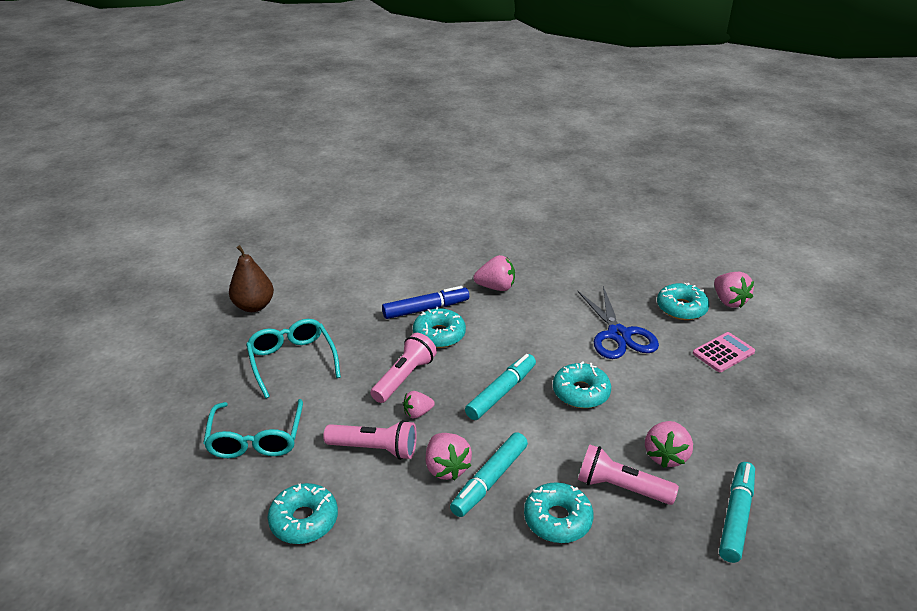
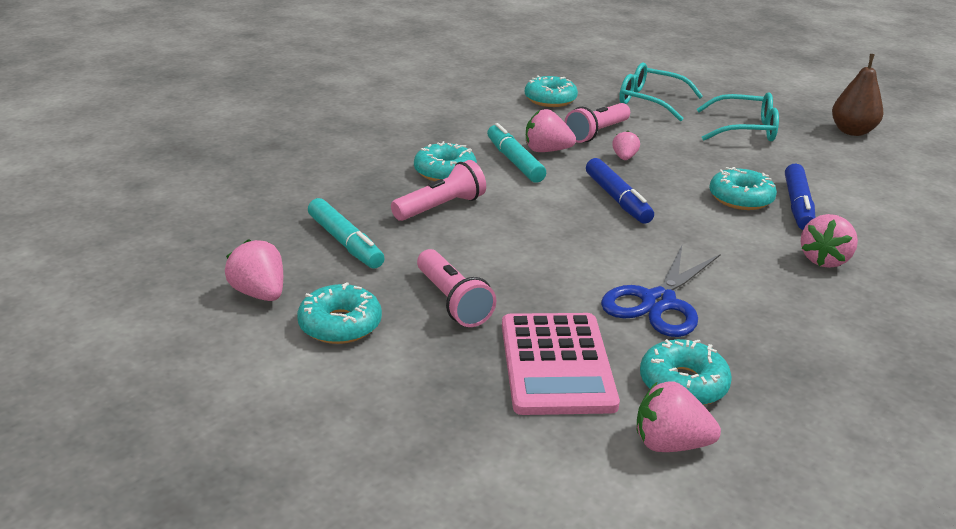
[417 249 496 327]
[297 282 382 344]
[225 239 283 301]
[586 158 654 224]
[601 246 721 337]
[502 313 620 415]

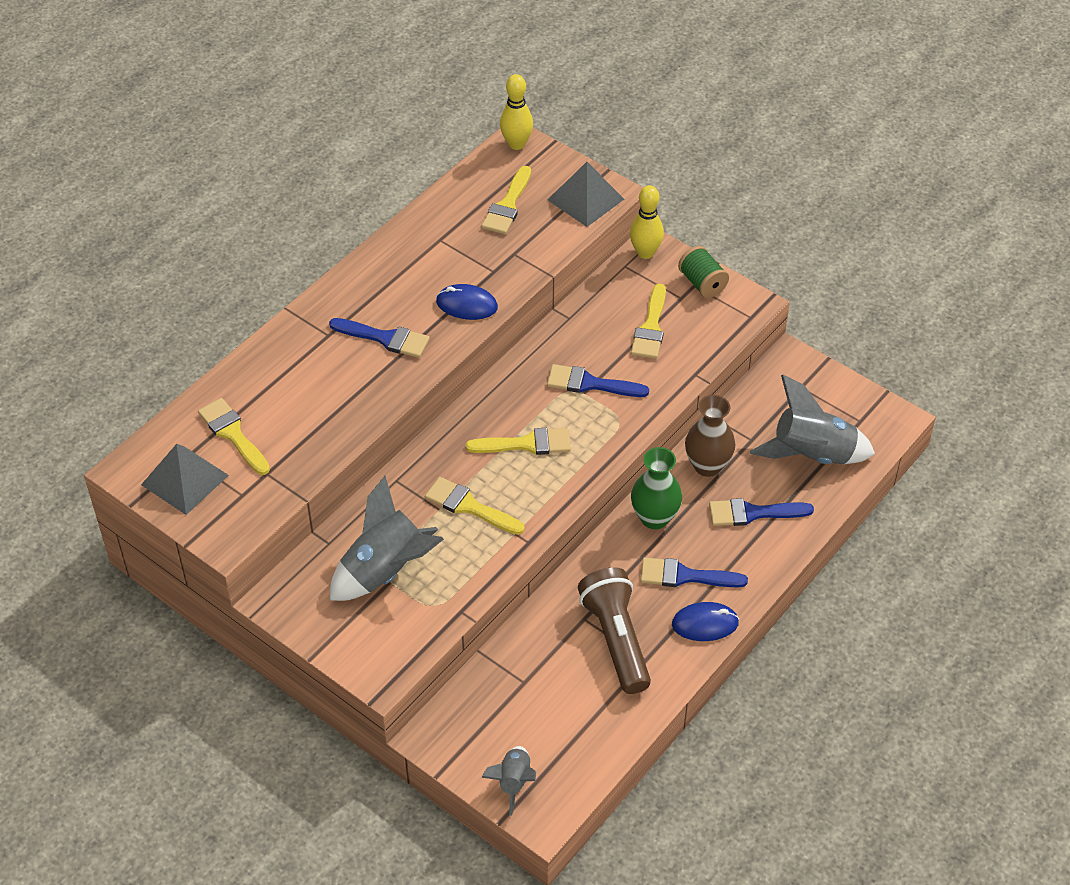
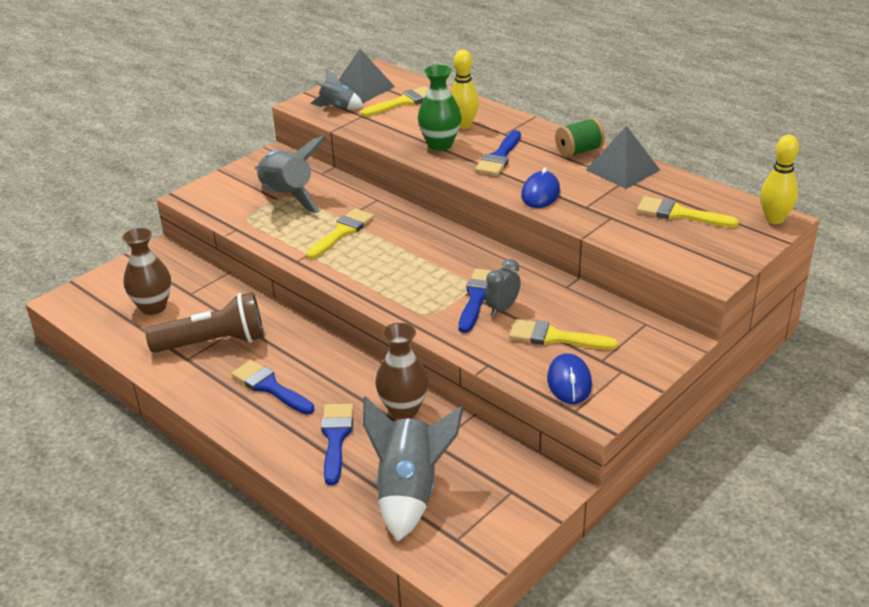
[466 428 571 455] (first image)
[122 228 171 315]
[485 259 521 316]
[310 69 364 109]
[586 126 660 189]
[451 50 479 129]
[418 65 461 151]
[547 353 592 404]
[555 118 605 158]
[231 360 315 415]

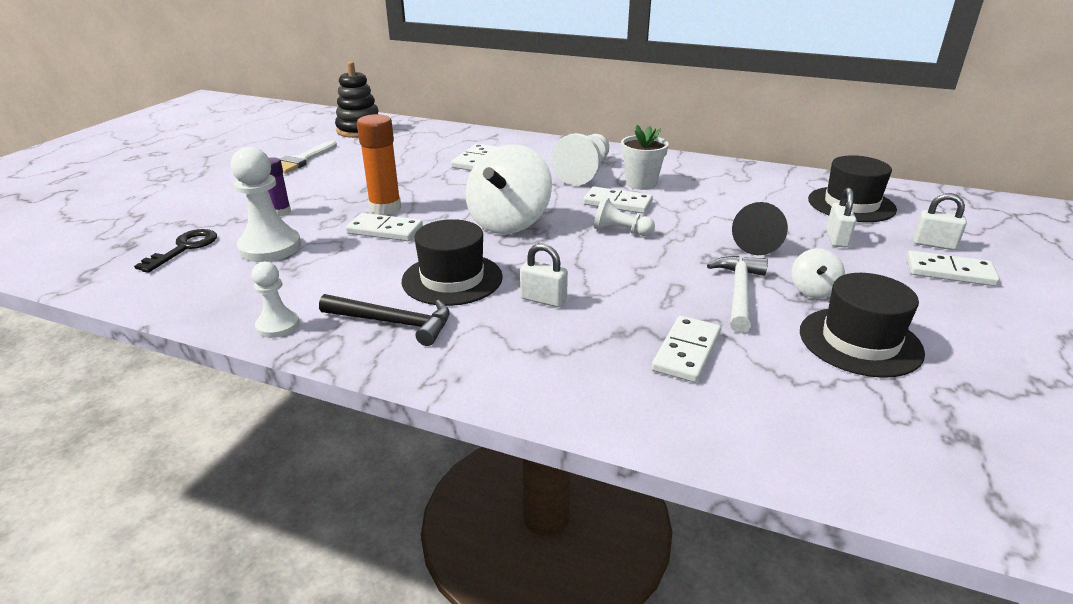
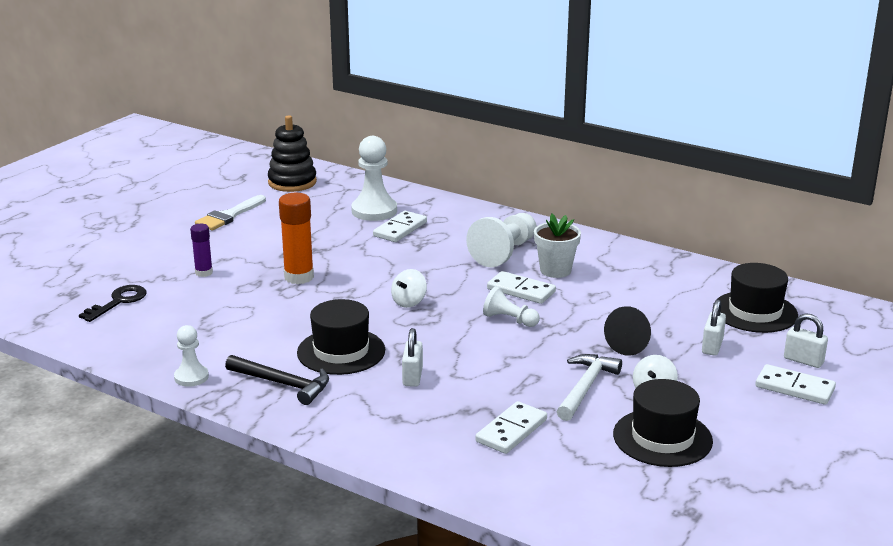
[346 213 423 241] (first image)
[351 136 397 221]
[402 328 423 387]
[391 269 427 308]

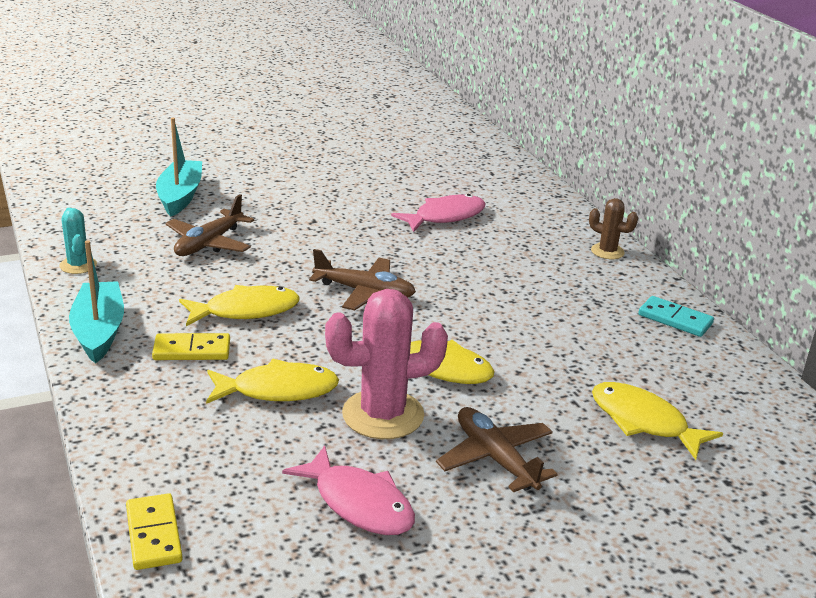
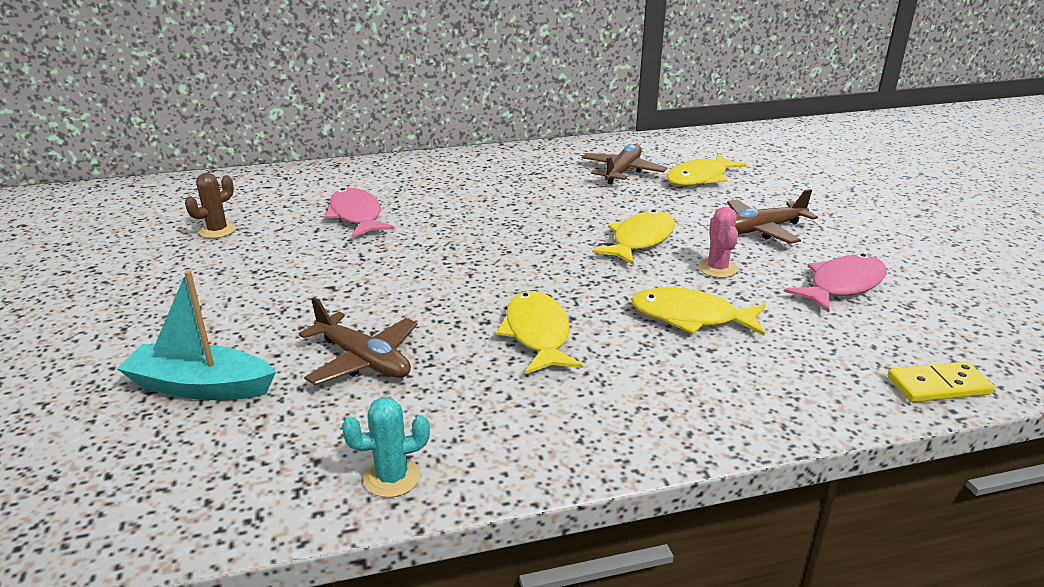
[69 240 124 364] (first image)
[152 333 230 360] (first image)
[638 296 714 337] (first image)
[582 144 667 184]
[185 173 236 238]
[631 287 765 335]
[698 207 738 278]

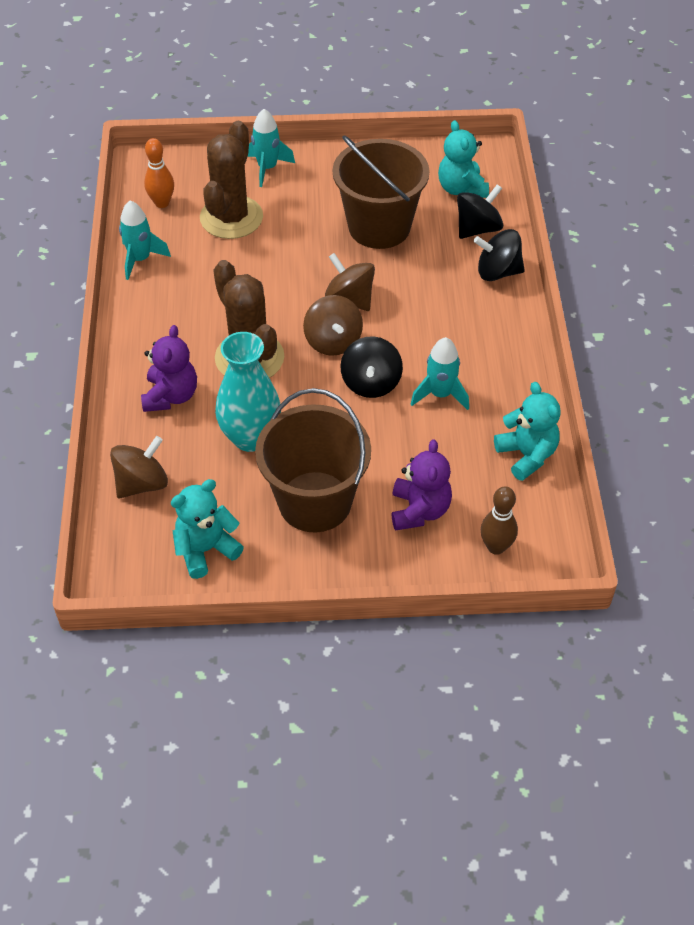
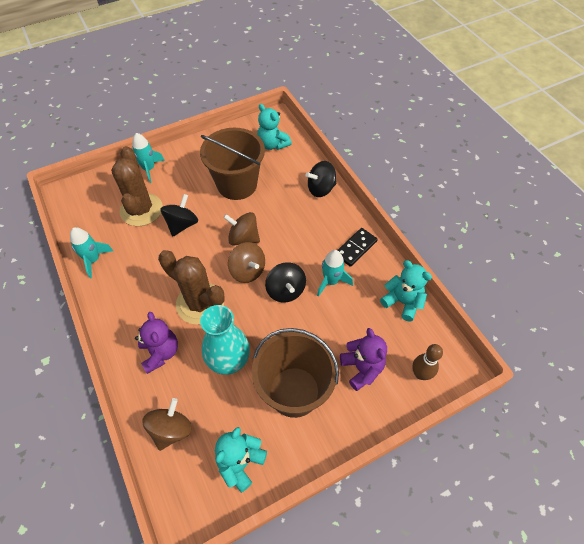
[144 138 174 208] (first image)
[338 228 378 267]
[160 194 198 236]

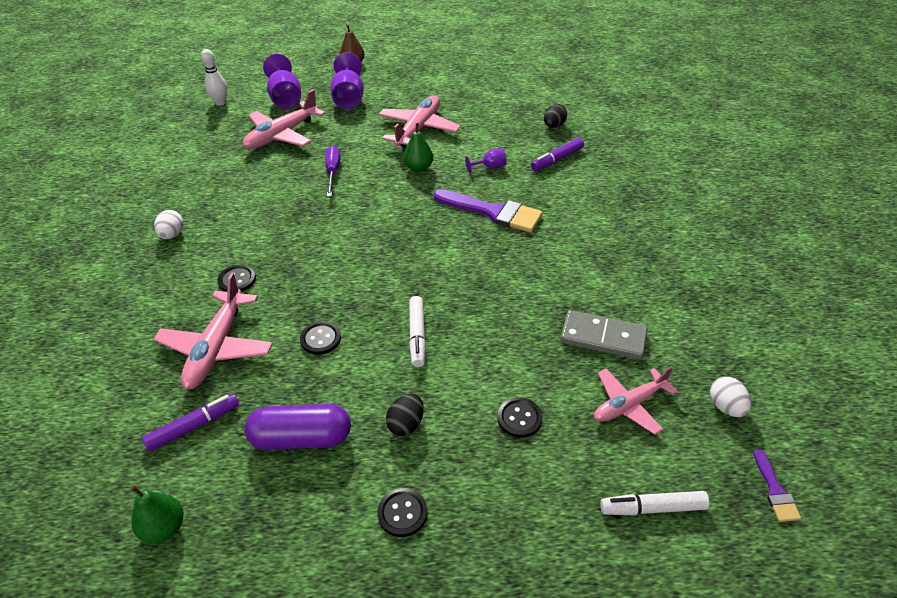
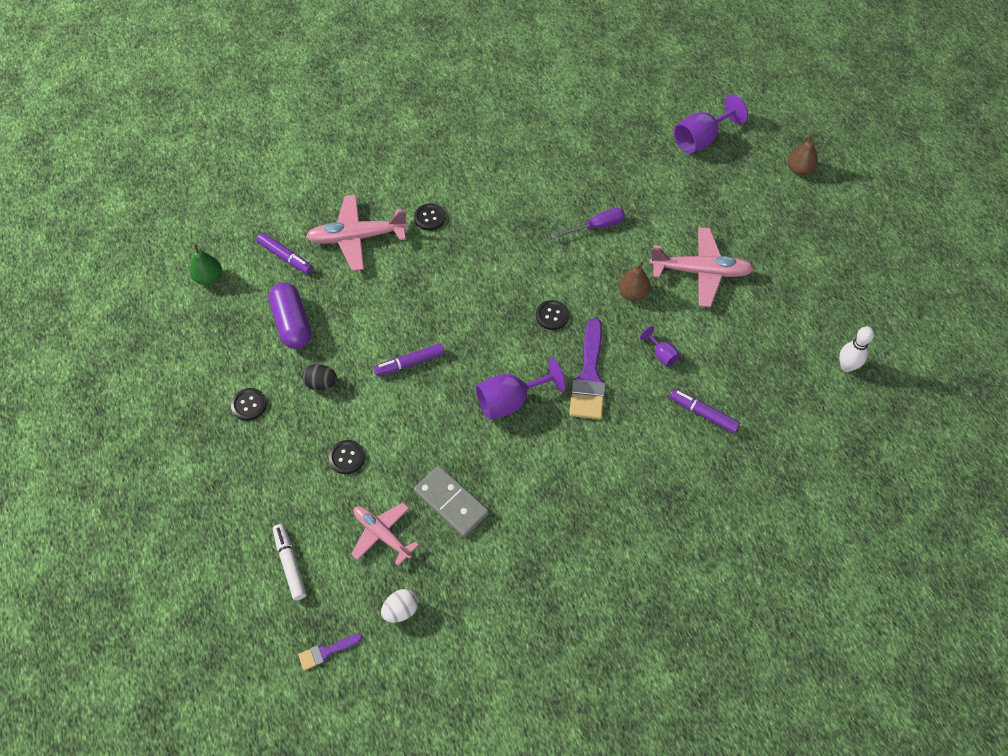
[154 210 183 239] (first image)
[243 89 325 149] (first image)
[544 104 567 128] (first image)
[839 326 874 372]
[536 300 569 330]
[476 357 566 420]
[619 262 650 301]
[374 343 445 376]
[414 466 489 537]

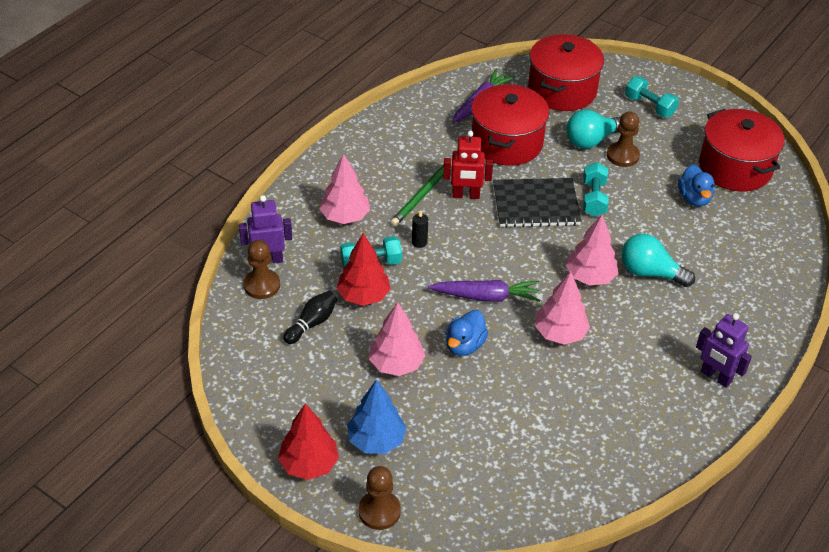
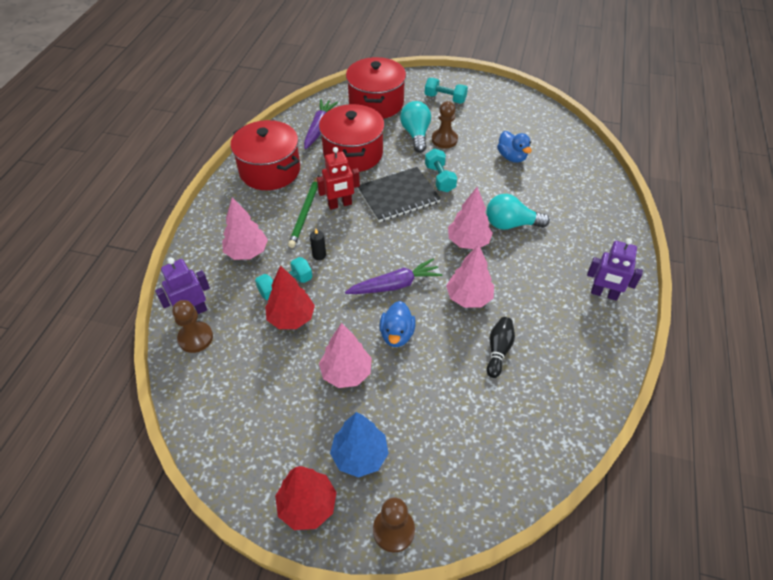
[486 317 515 378]
[231 120 300 190]
[400 101 431 153]

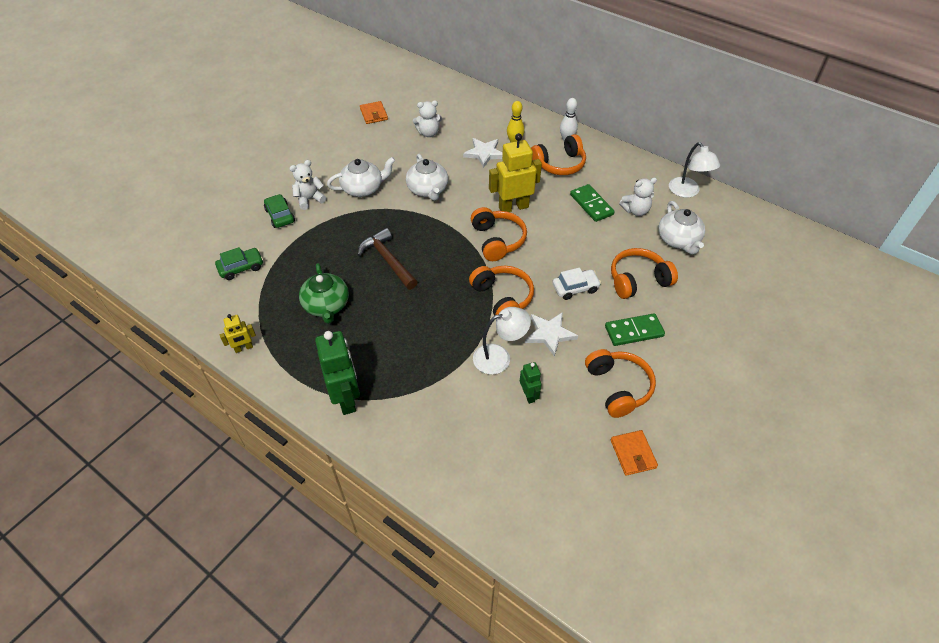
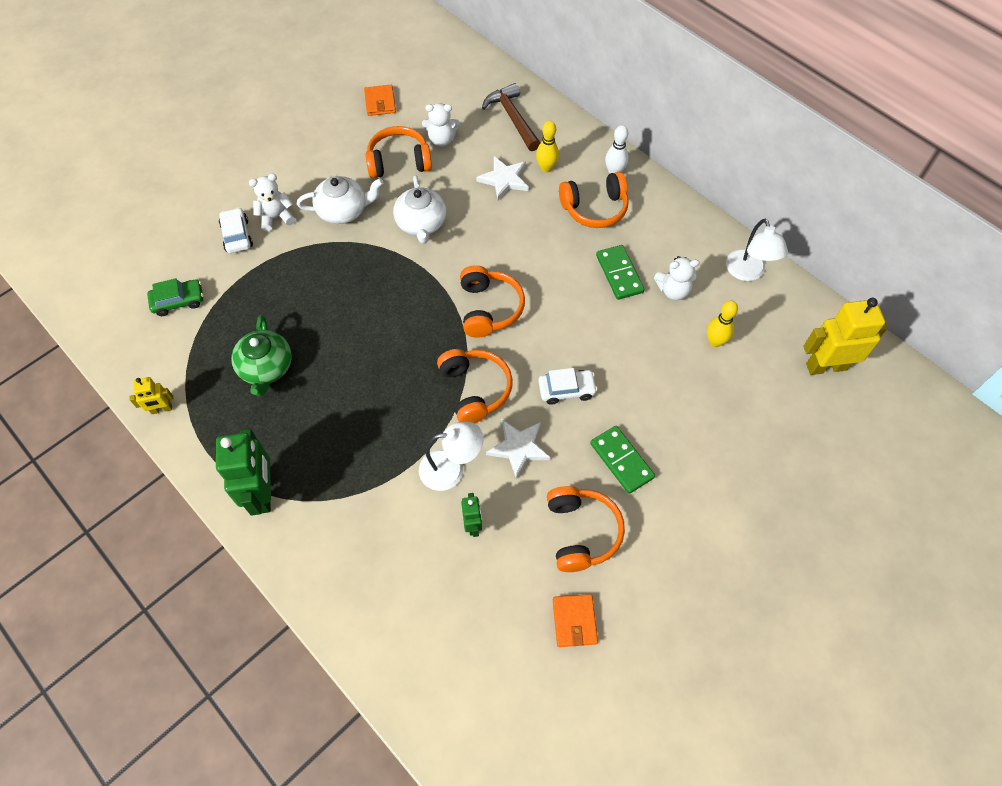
[482 83 540 151]
[803 298 887 375]
[365 126 432 178]
[707 300 738 347]
[219 207 253 253]
[590 426 655 494]

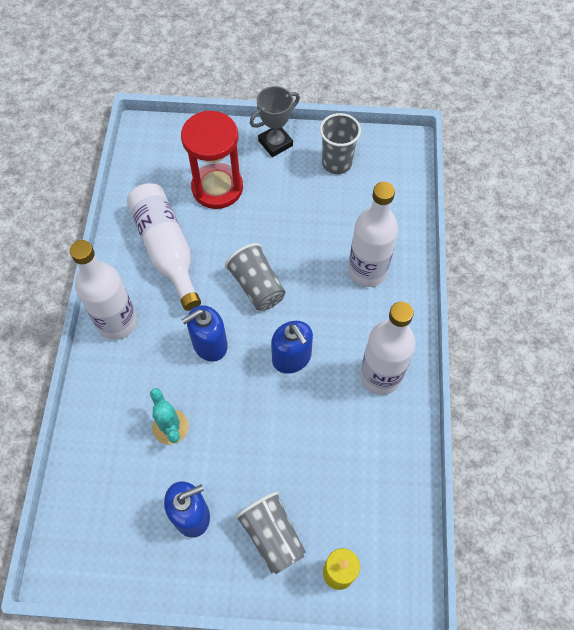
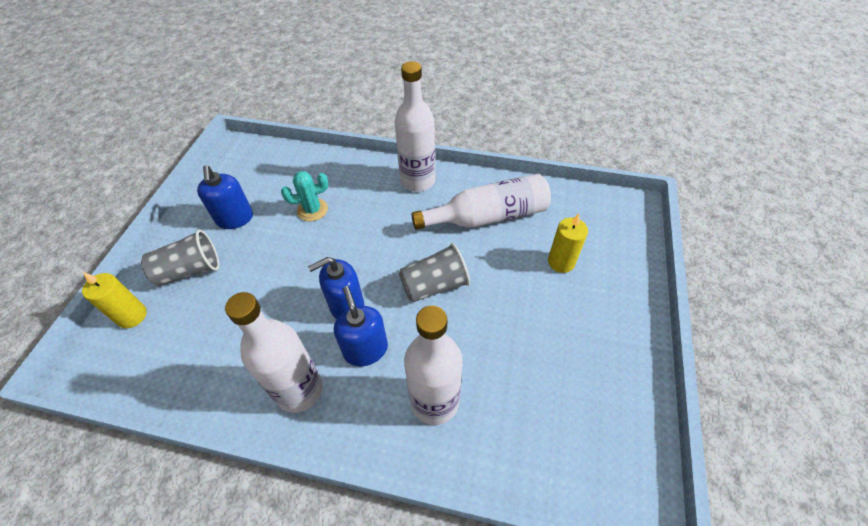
[250 86 300 157] (first image)
[320 113 361 174] (first image)
[334 286 388 366]
[548 213 588 273]

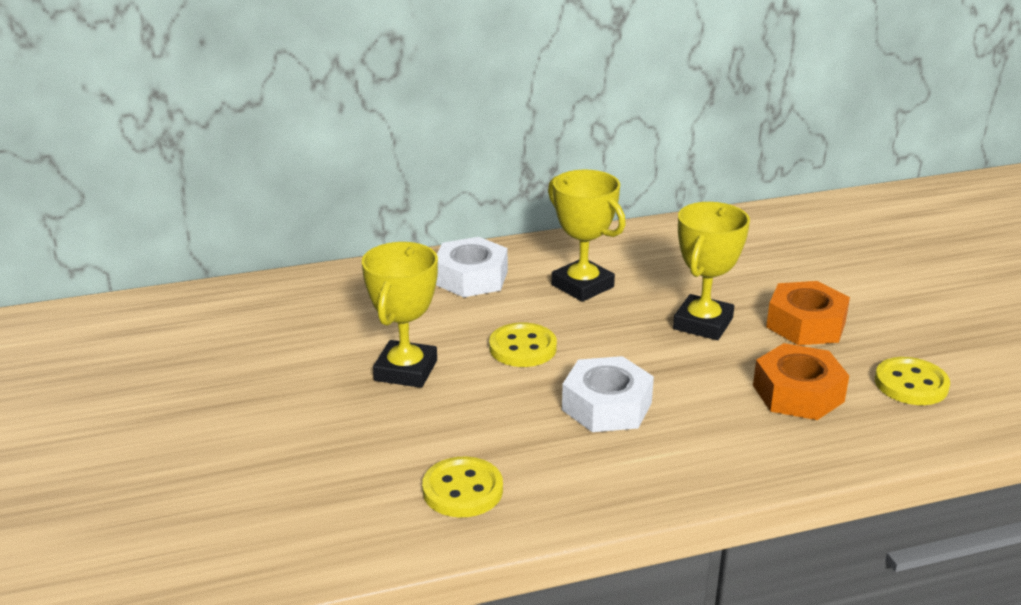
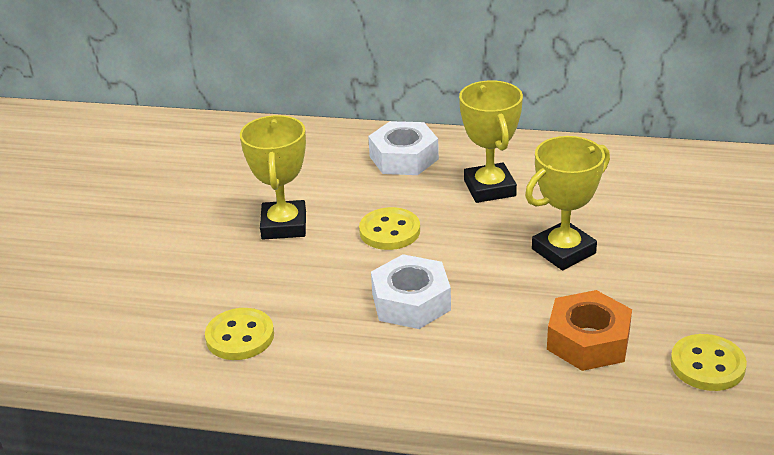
[766 281 850 345] (first image)
[240 115 306 239]

